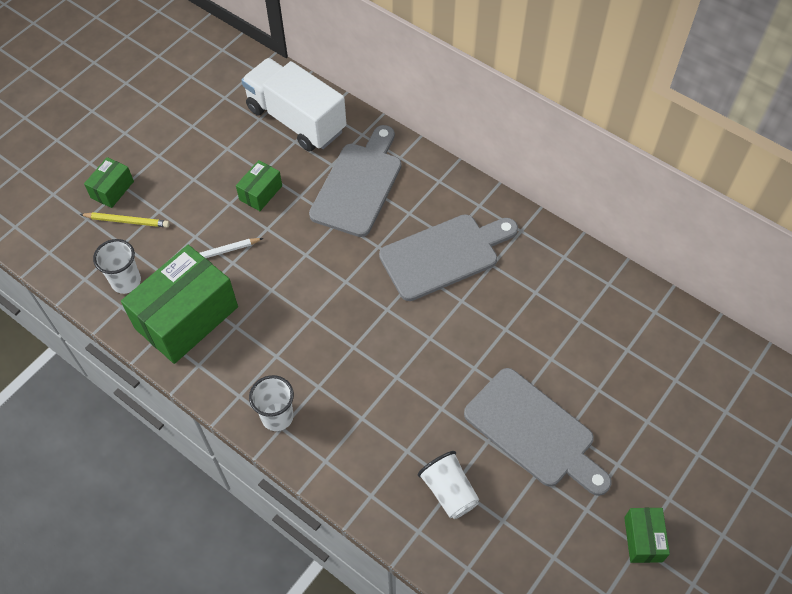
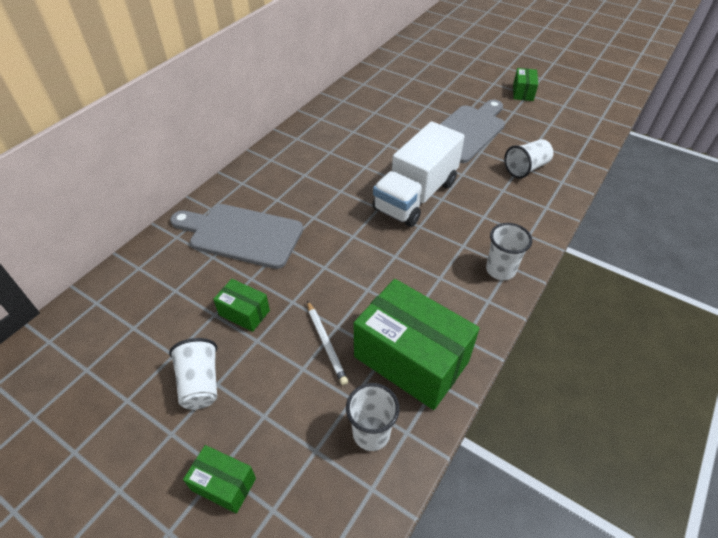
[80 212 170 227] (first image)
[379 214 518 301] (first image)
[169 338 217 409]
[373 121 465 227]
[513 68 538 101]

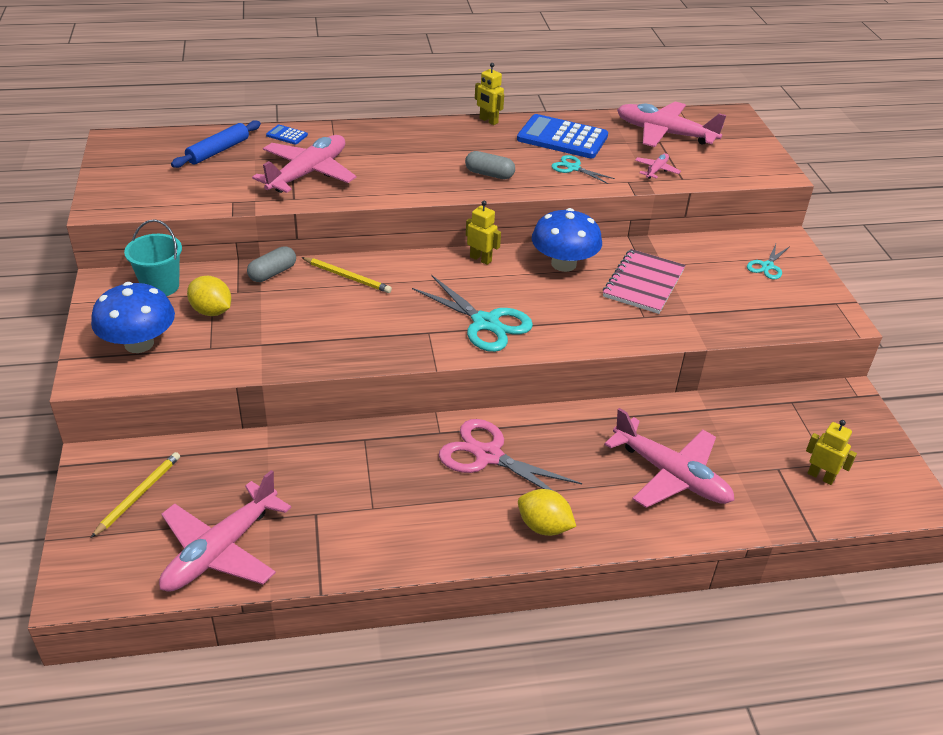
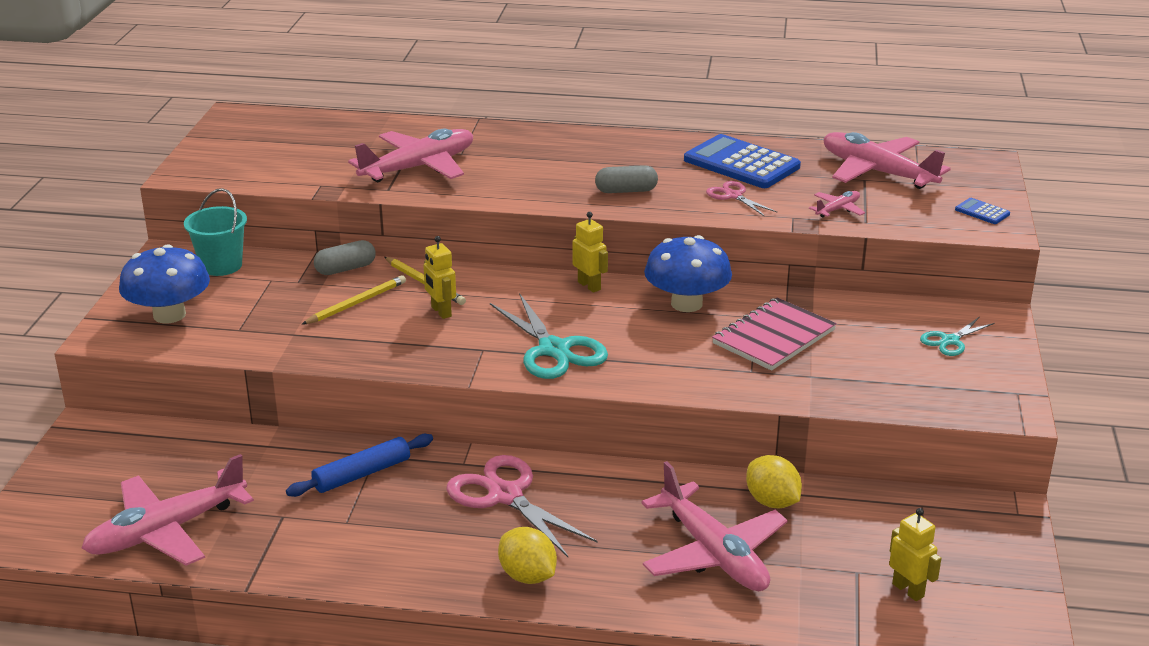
[301 275 406 325]
[286 434 433 497]
[746 455 802 508]
[955 198 1010 224]
[423 236 456 319]
[706 181 777 217]
[595 165 658 193]

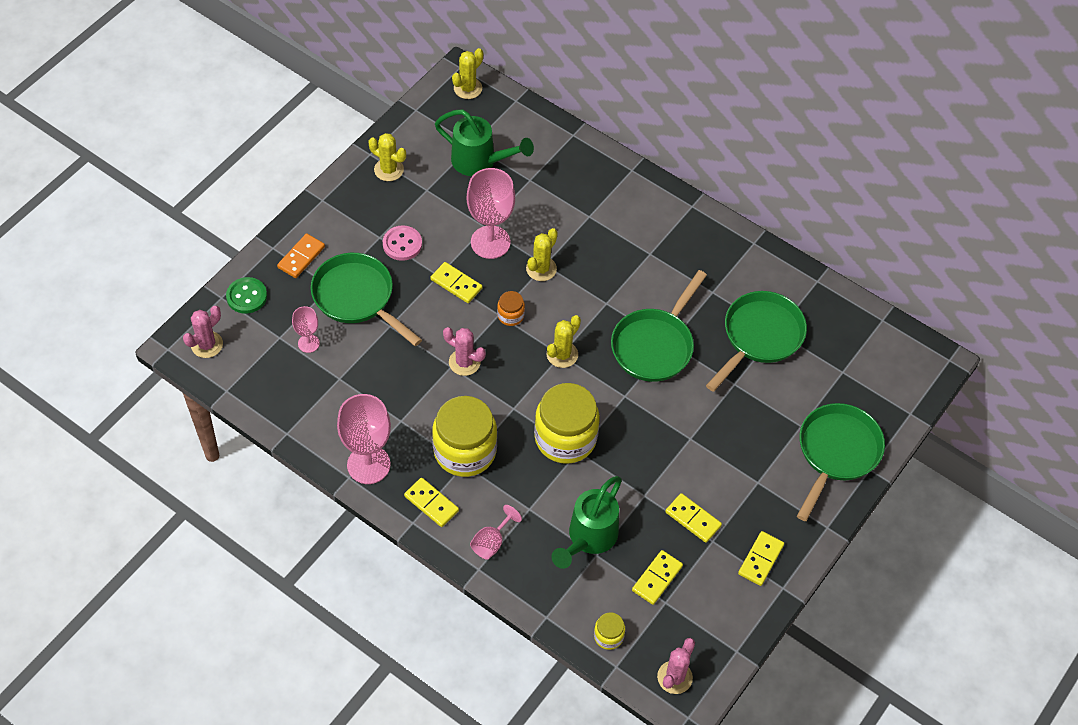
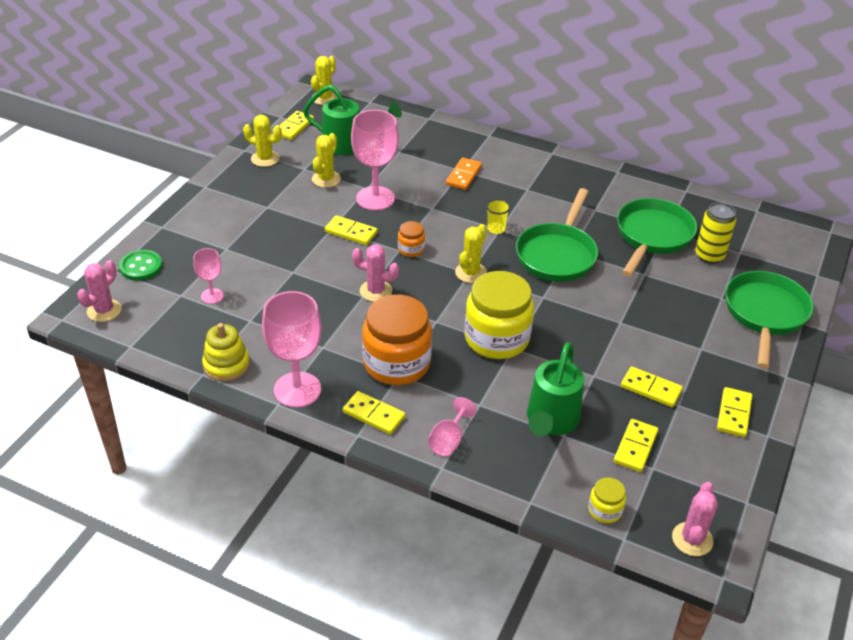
[311 253 422 346] (first image)
[383 225 422 261] (first image)
[202 323 250 382]
[279 111 314 140]
[486 199 510 234]
[695 202 736 264]
[446 158 482 190]
[312 133 341 188]
[362 295 432 385]

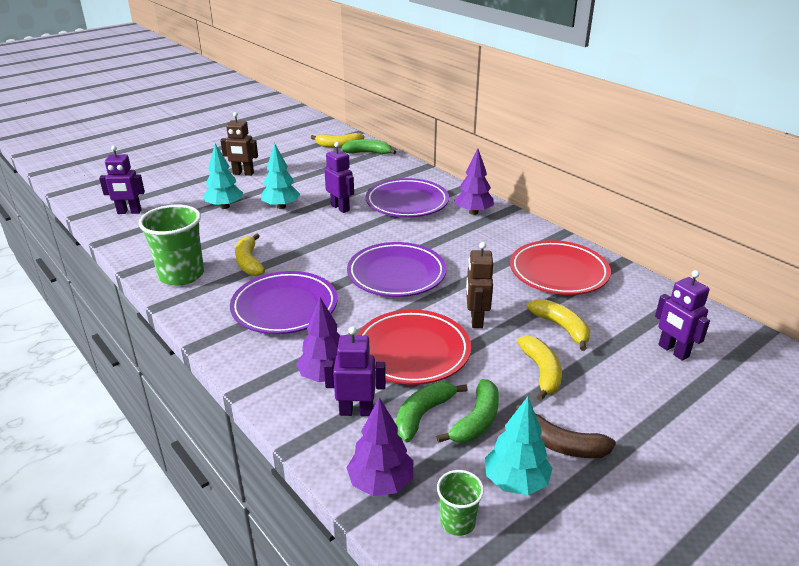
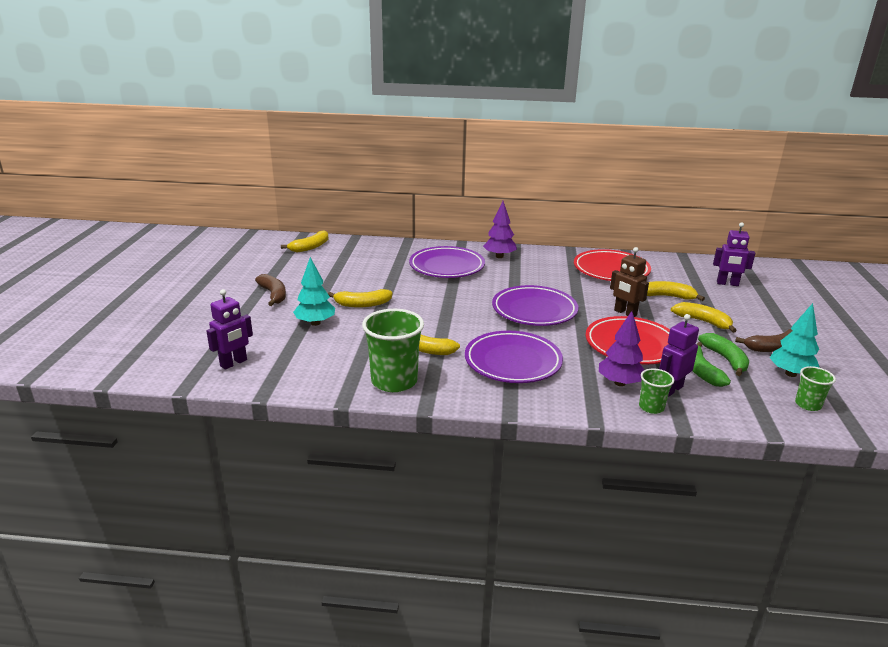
[324 142 354 213] (first image)
[341 139 396 154] (first image)
[347 397 413 496] (first image)
[639 368 674 414]
[255 274 286 306]
[328 289 393 308]

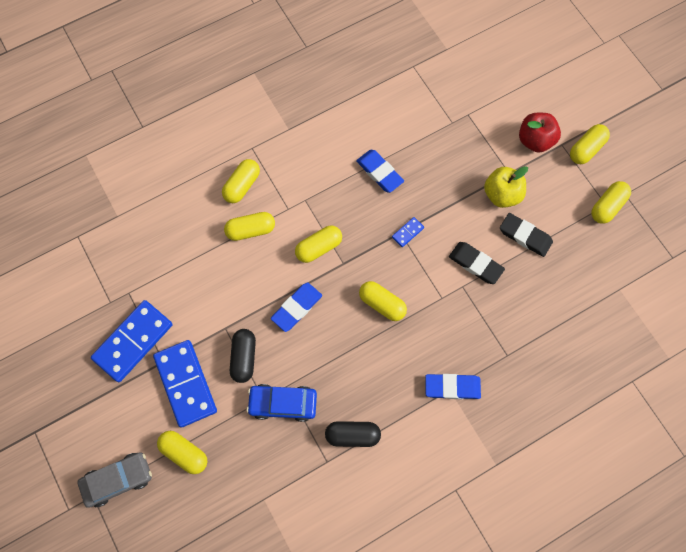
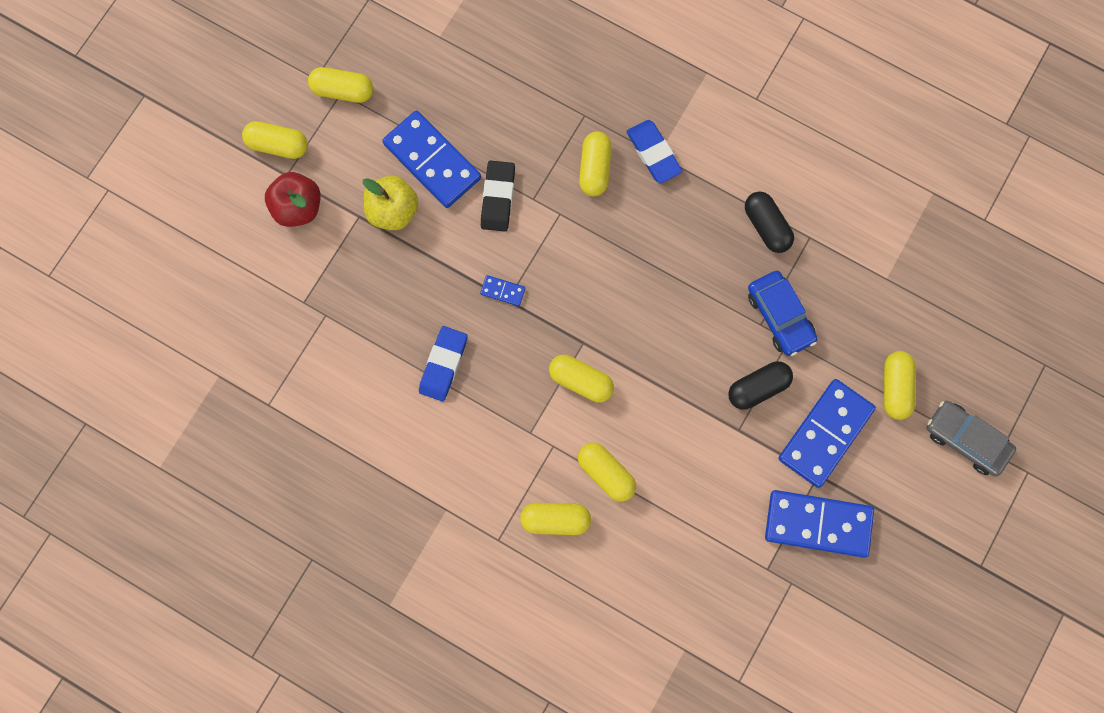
[271 282 322 332] (first image)
[579 131 612 196]
[382 110 481 208]

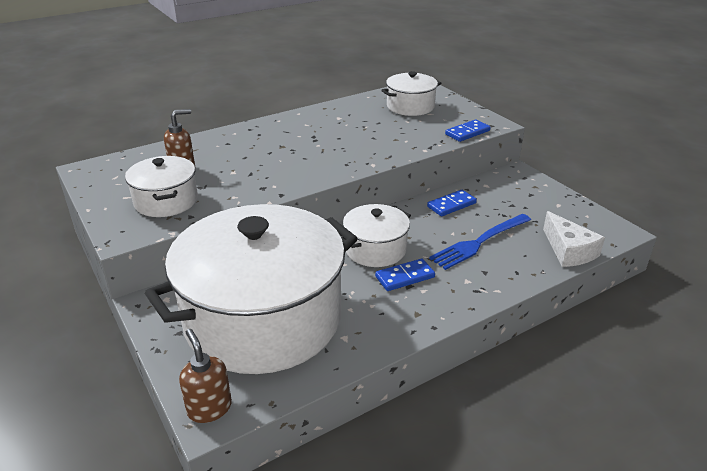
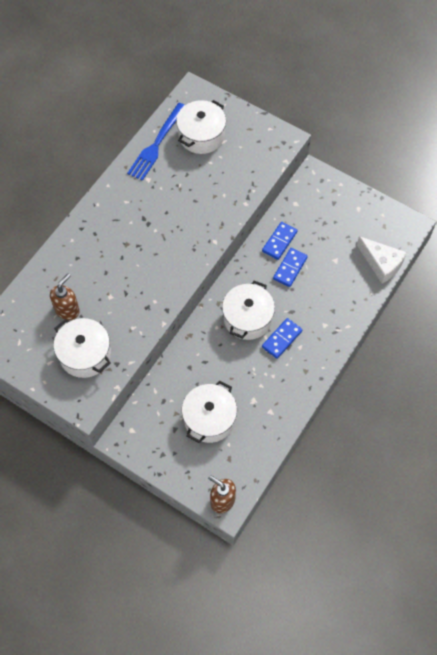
[127 103 185 181]
[273 248 308 287]
[182 380 237 443]

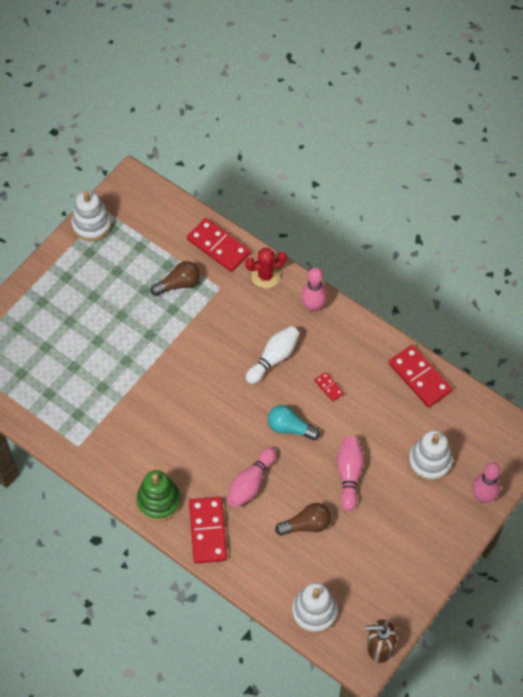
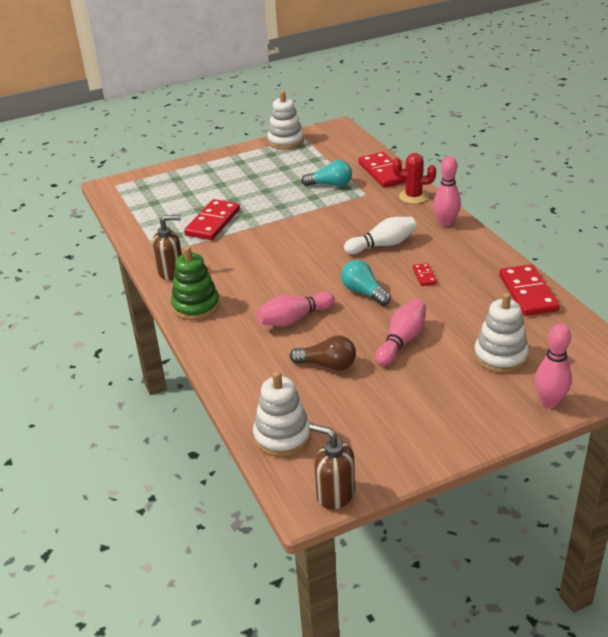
[153 215 182 280]
[184 199 240 240]
[301 160 352 187]

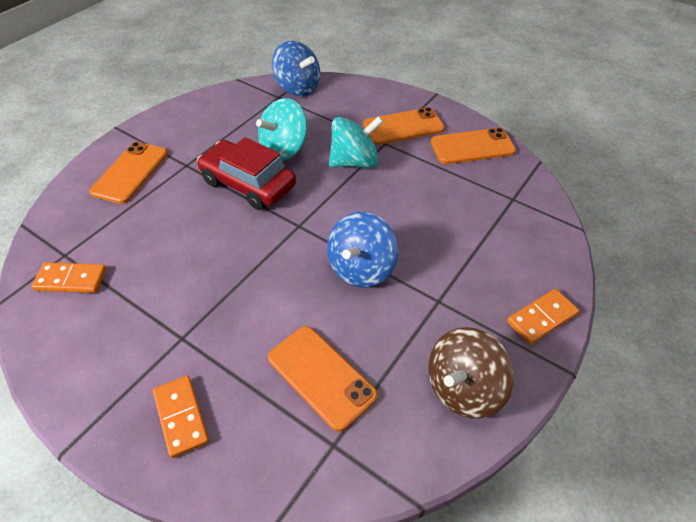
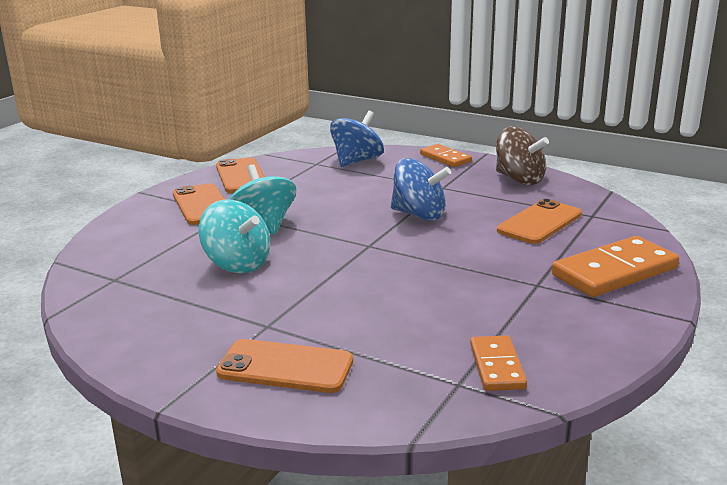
[197 137 296 210] (first image)
[330 111 384 167]
[552 236 679 297]

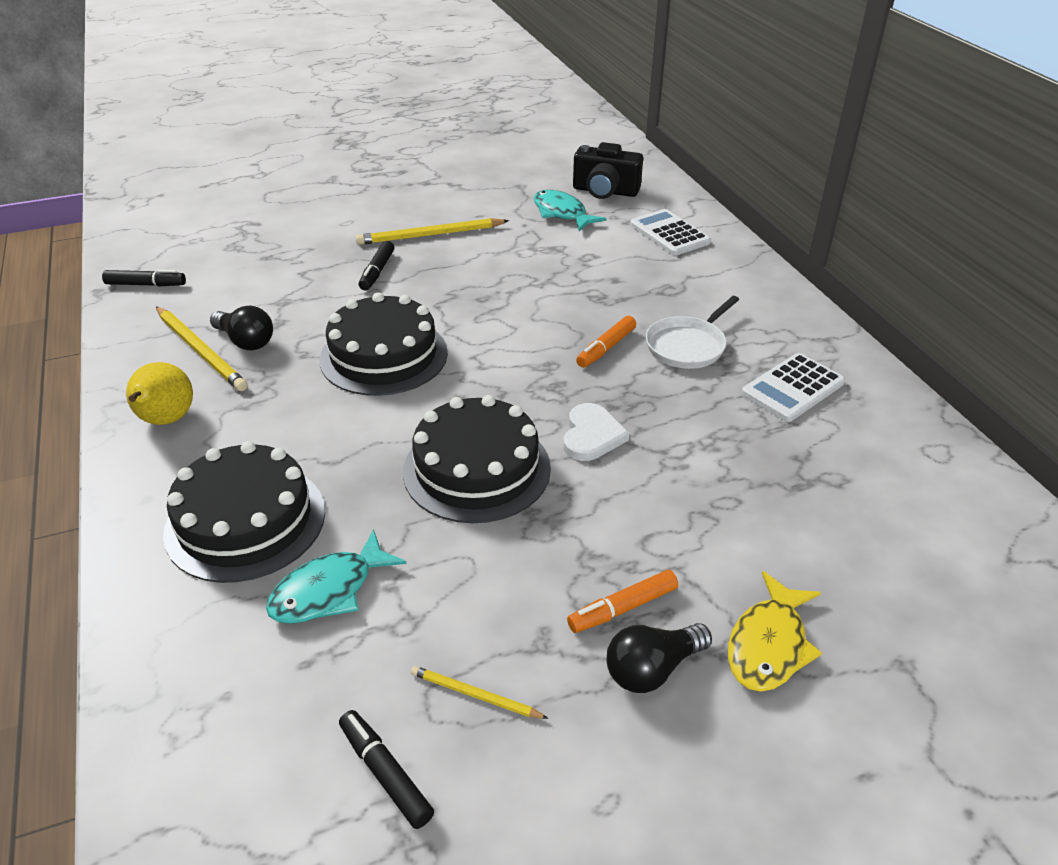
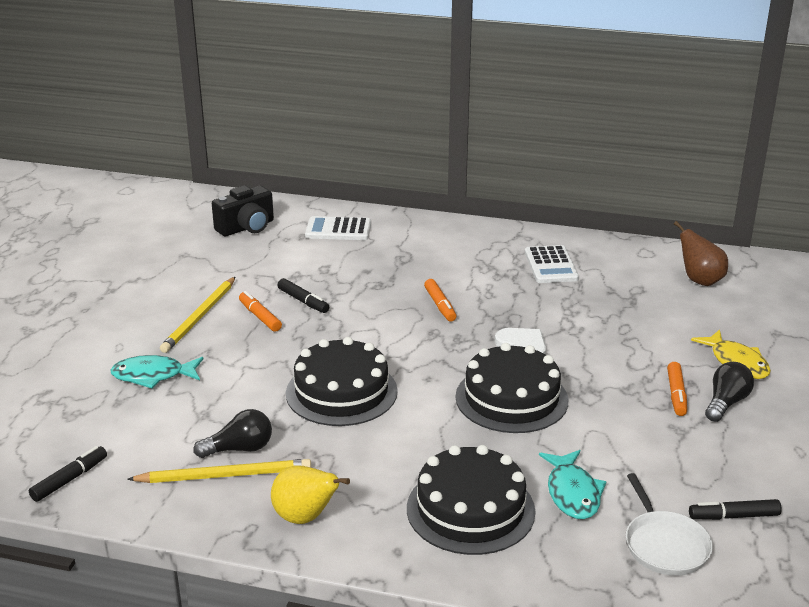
[411 666 549 719] (first image)
[239 291 282 332]
[674 221 728 286]
[277 278 329 313]
[110 355 203 388]
[626 473 713 576]
[705 362 754 422]

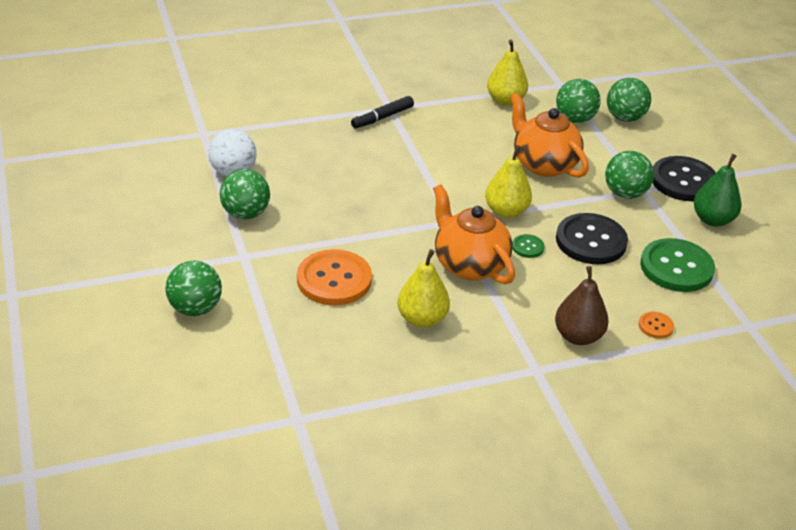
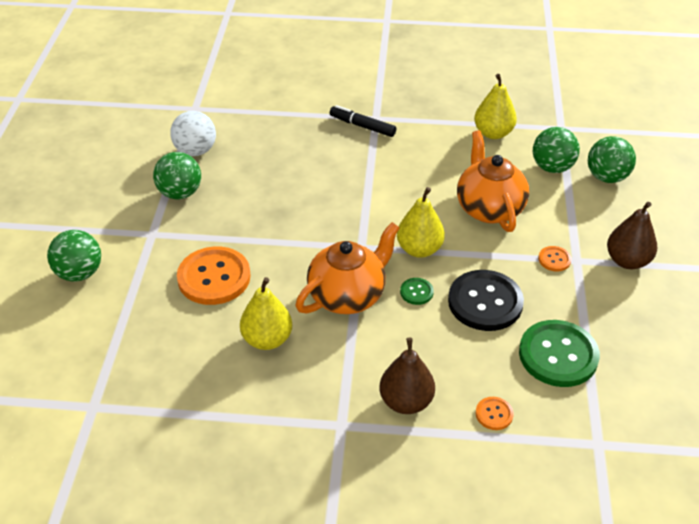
[694 154 742 227] (first image)
[538 246 571 271]
[607 202 657 269]
[330 105 396 137]
[296 222 400 314]

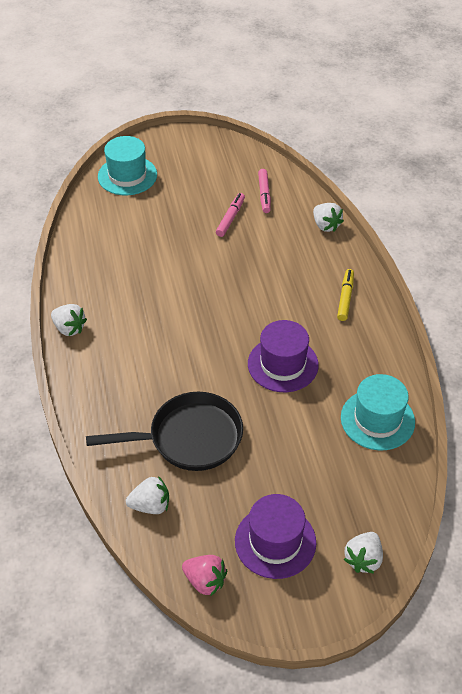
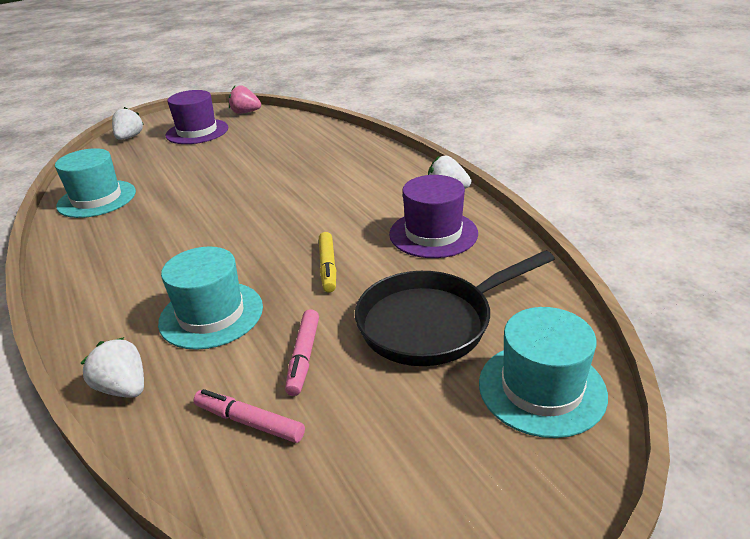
[126 476 169 514] (first image)
[158 247 263 350]
[355 250 554 366]
[389 175 478 258]
[319 232 336 292]
[194 389 305 443]

